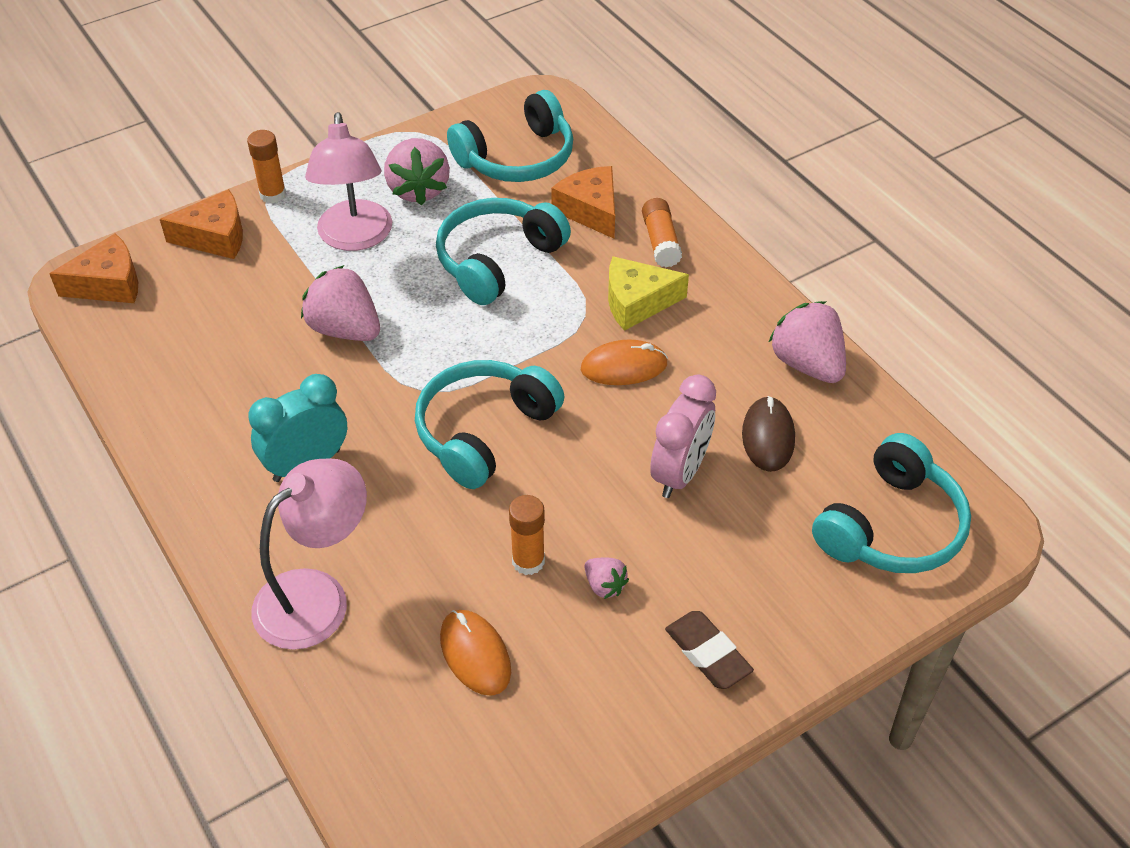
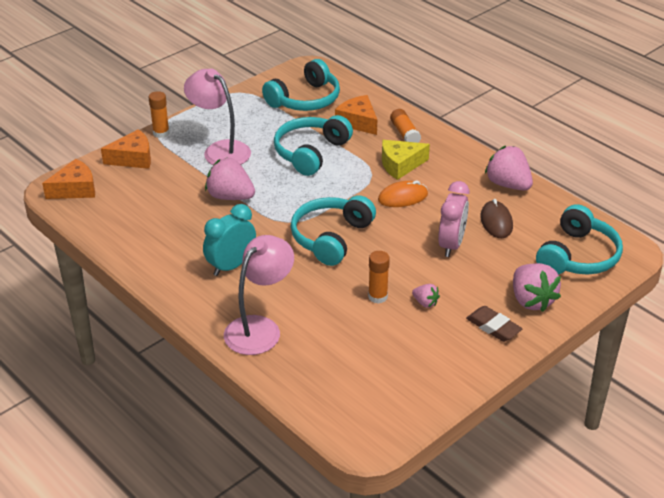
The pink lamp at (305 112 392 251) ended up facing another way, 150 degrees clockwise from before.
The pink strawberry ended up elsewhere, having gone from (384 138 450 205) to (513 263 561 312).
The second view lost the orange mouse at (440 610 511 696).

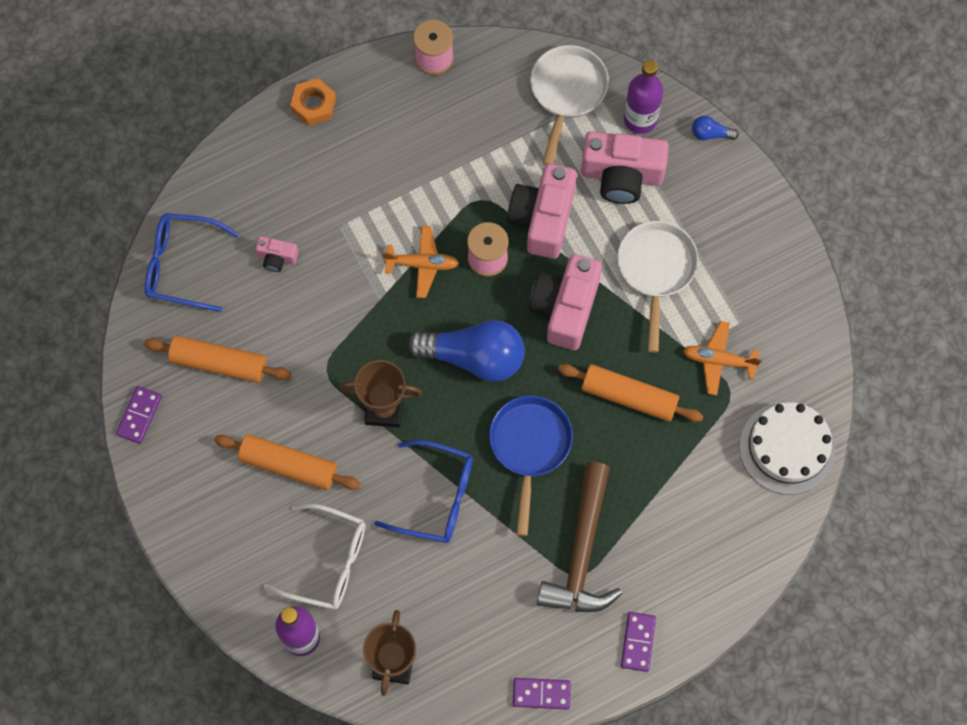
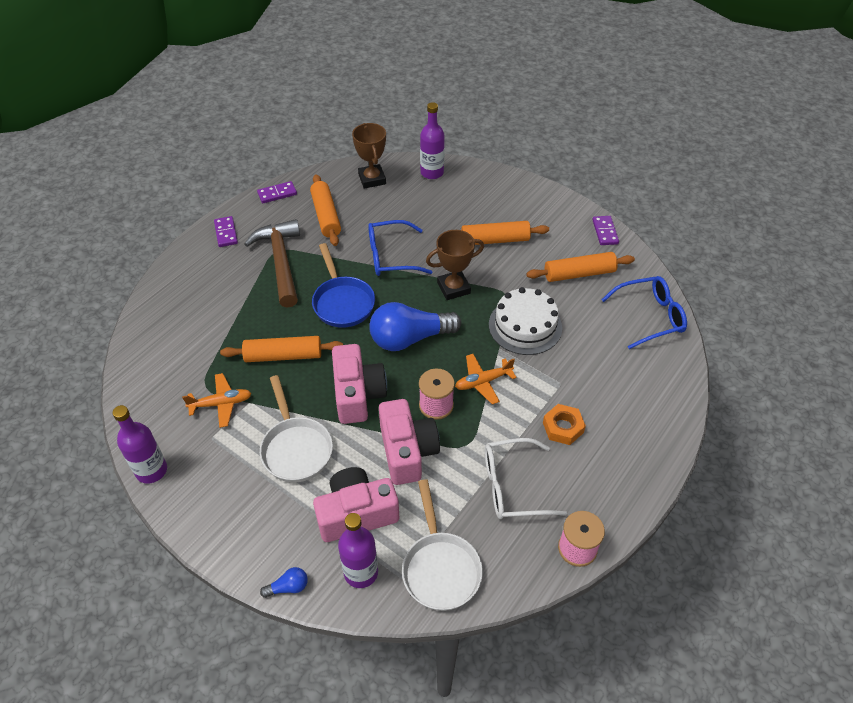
The second view gained the purple bottle at (113 405 167 484).
The second view gained the orange rolling pin at (310 174 341 246).
The white glasses ended up elsewhere, having gone from (264 503 366 610) to (485 438 567 519).
The white cake ended up elsewhere, having gone from (739 402 835 495) to (489 287 562 355).
The orange nut ended up elsewhere, having gone from (290 78 336 126) to (543 404 586 445).
The second view lost the pink camera at (255 236 299 272).

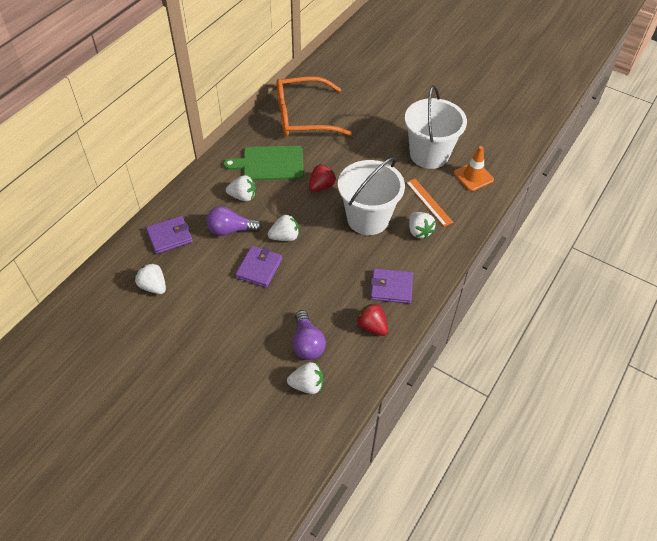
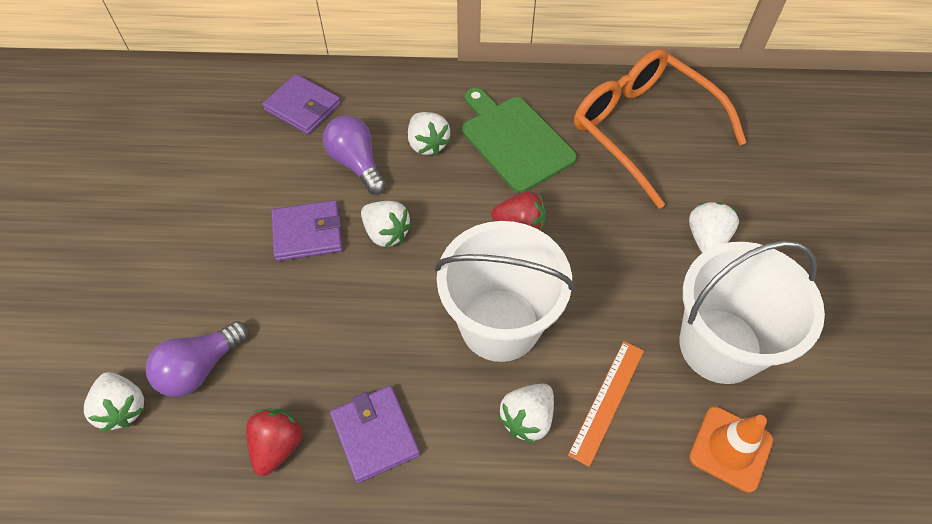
The white strawberry ended up elsewhere, having gone from (135 263 166 294) to (689 202 739 253).

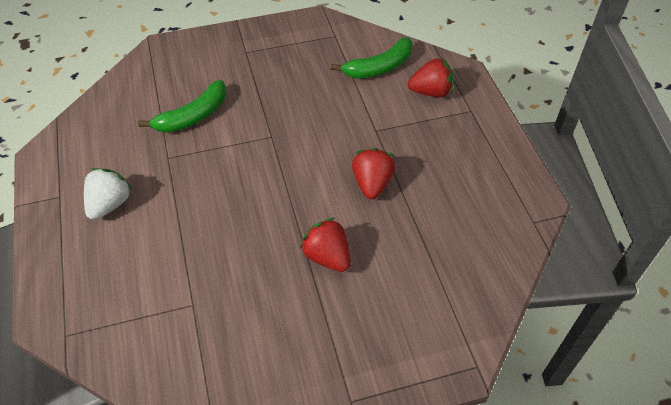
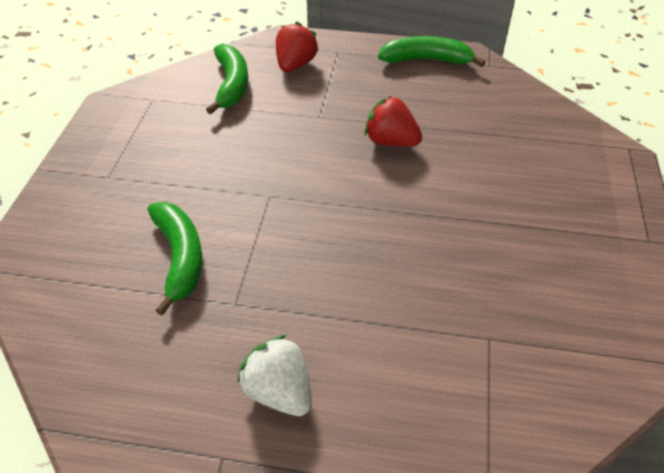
The second view gained the green banana at (378 36 486 67).
The second view lost the red strawberry at (300 218 351 272).

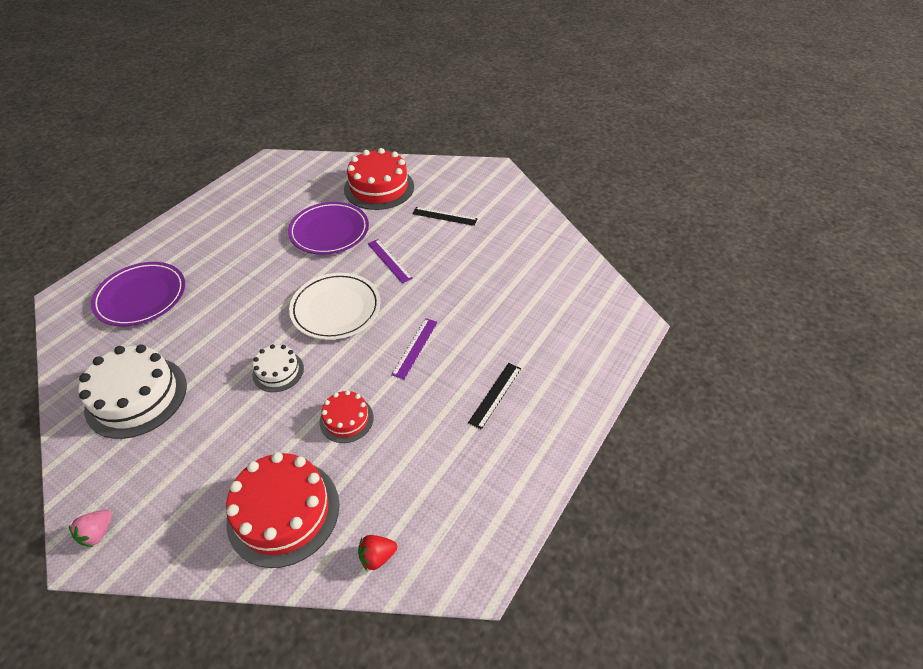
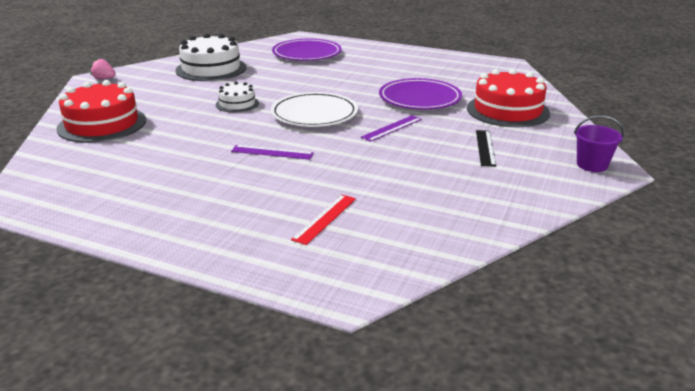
The second view gained the red ruler at (291 195 356 245).
The second view gained the purple bucket at (574 115 624 172).
The second view lost the red cake at (320 390 374 443).
The second view lost the red strawberry at (358 535 397 571).
The second view lost the black ruler at (468 363 521 430).

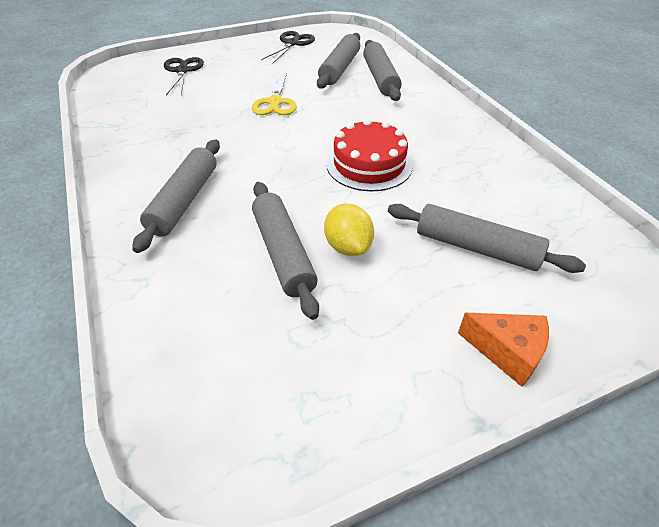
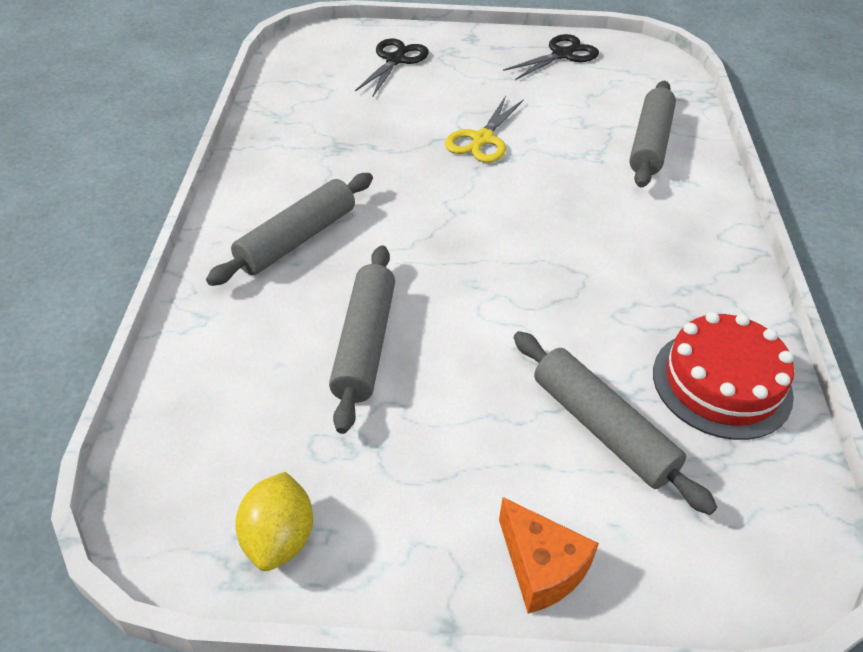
The yellow lemon ended up elsewhere, having gone from (324 203 374 256) to (235 472 313 571).
The red cake ended up elsewhere, having gone from (326 119 413 191) to (653 312 794 440).
The second view lost the grey rolling pin at (317 33 360 89).

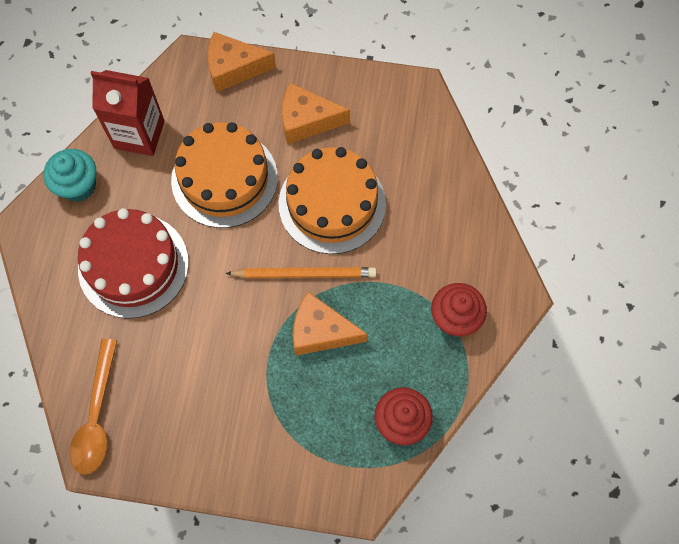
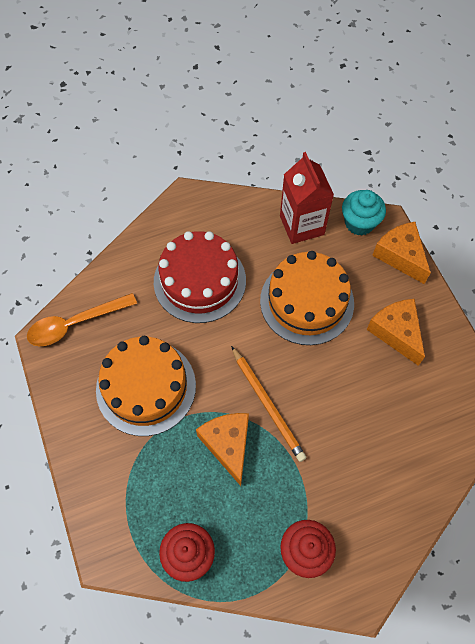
The orange cake ended up elsewhere, having gone from (279 147 386 254) to (96 336 196 436).
The turquoise cupcake ended up elsewhere, having gone from (43 149 97 202) to (342 190 386 235).

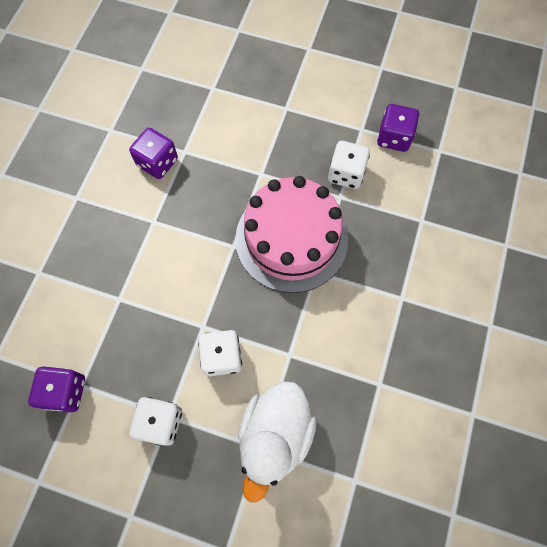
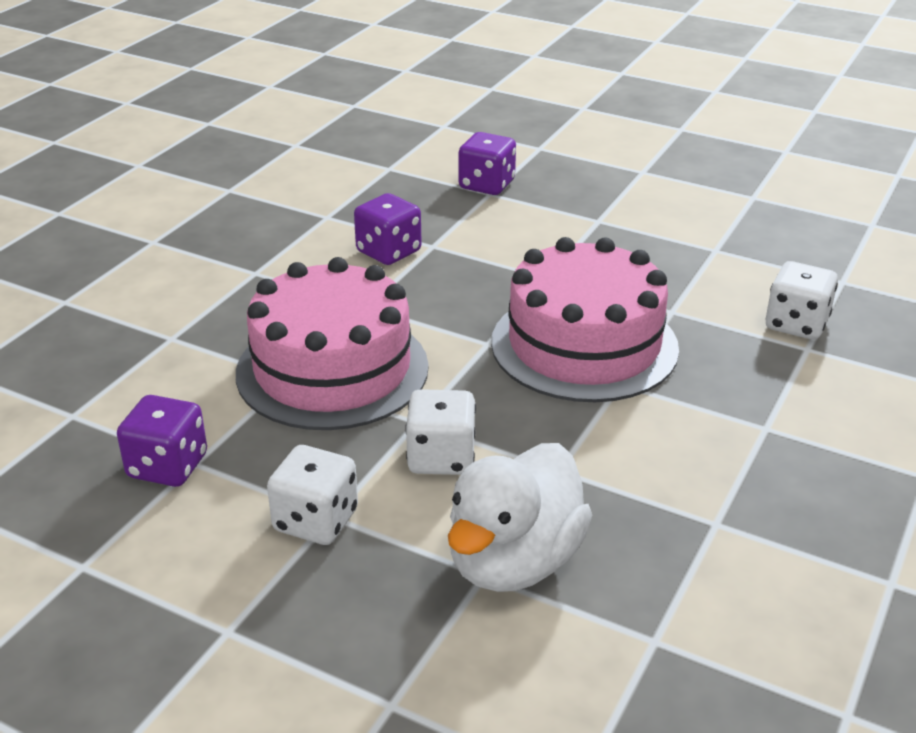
The second view gained the pink cake at (236 257 429 430).
The purple dice ended up elsewhere, having gone from (377 104 419 152) to (459 132 516 195).
The white dice ended up elsewhere, having gone from (328 141 370 189) to (766 261 838 340).

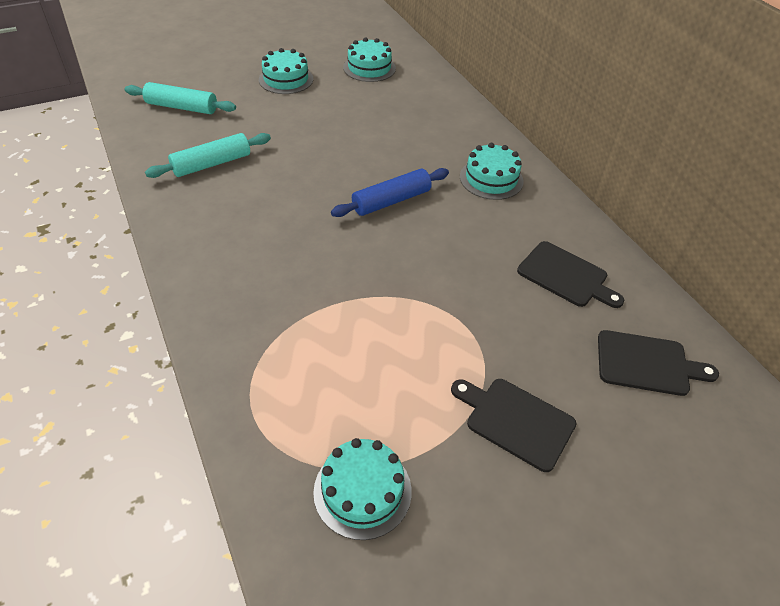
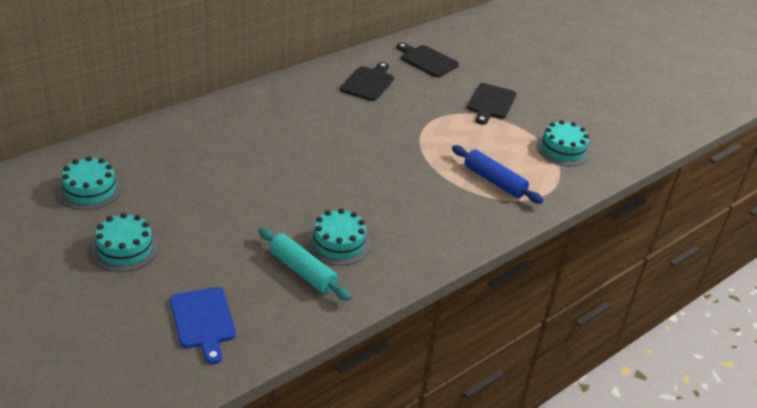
Where the turquoise rolling pin stood at (125 82 236 114), the blue cutting board came to stand at (170 287 236 364).
The turquoise cake ended up elsewhere, having gone from (460 143 524 200) to (307 208 370 265).
The black cutting board at (598 330 719 396) ended up facing another way, 45 degrees counterclockwise from before.
The blue rolling pin ended up elsewhere, having gone from (331 168 449 217) to (452 145 543 204).

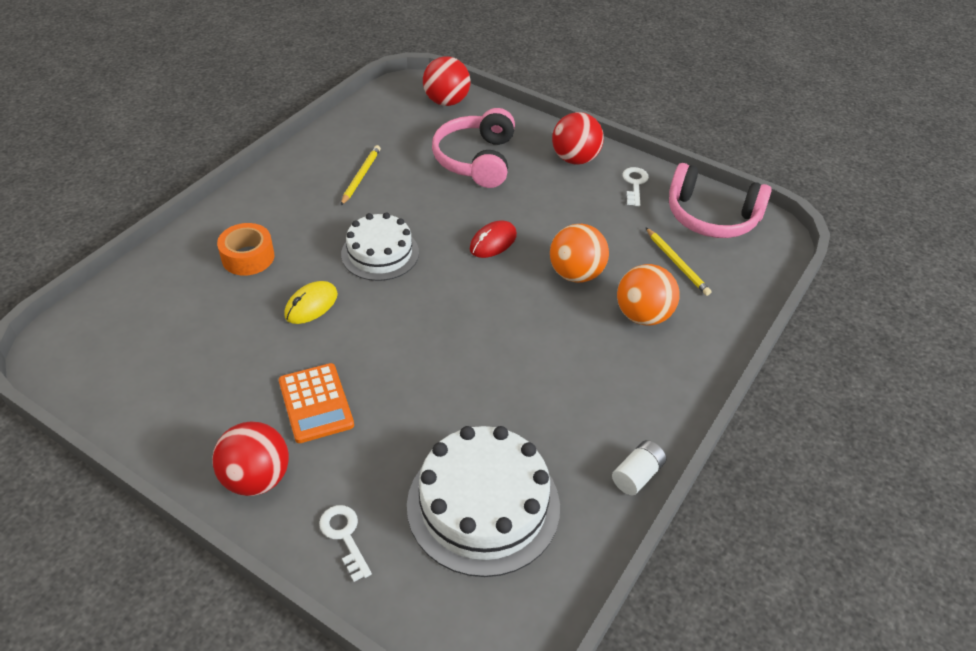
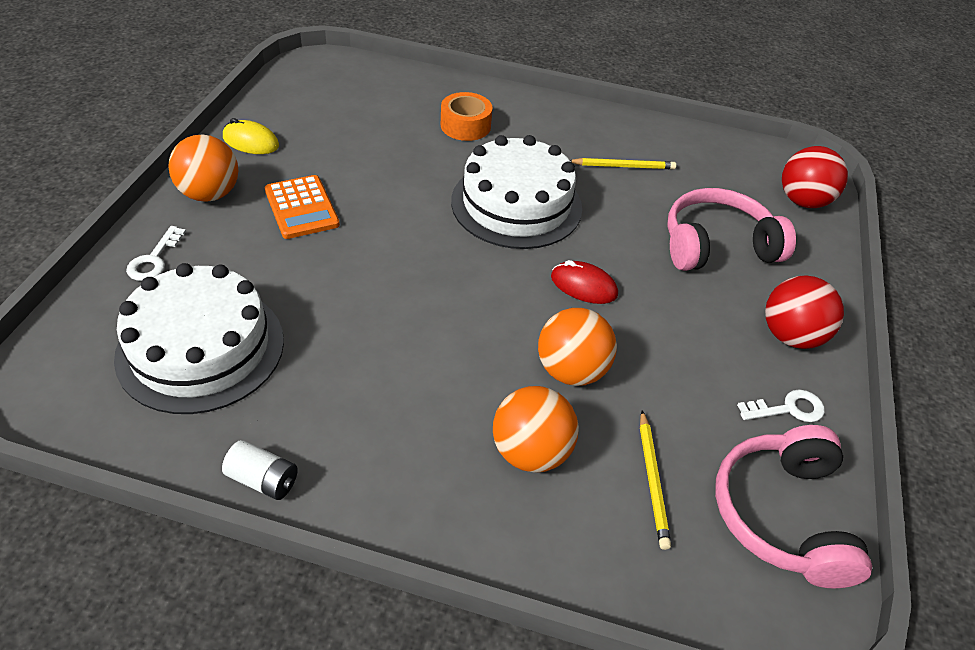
The white key at (319 505 372 582) ended up facing another way, 150 degrees clockwise from before.
What was the red ball at (212 422 289 496) turned into the orange ball at (168 135 238 202).
The yellow mouse ended up elsewhere, having gone from (284 281 338 324) to (223 118 279 154).
The orange calculator at (279 363 354 443) ended up facing another way, 75 degrees counterclockwise from before.
The size of the white cake at (341 213 419 281) changed by a factor of 1.55.
The yellow pencil at (646 228 711 296) ended up facing another way, 45 degrees counterclockwise from before.

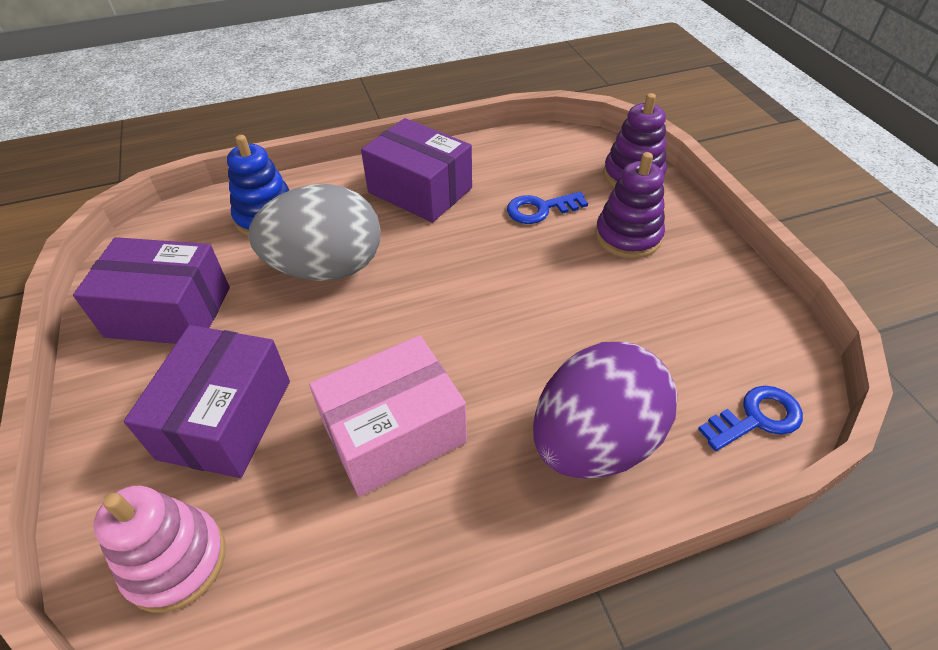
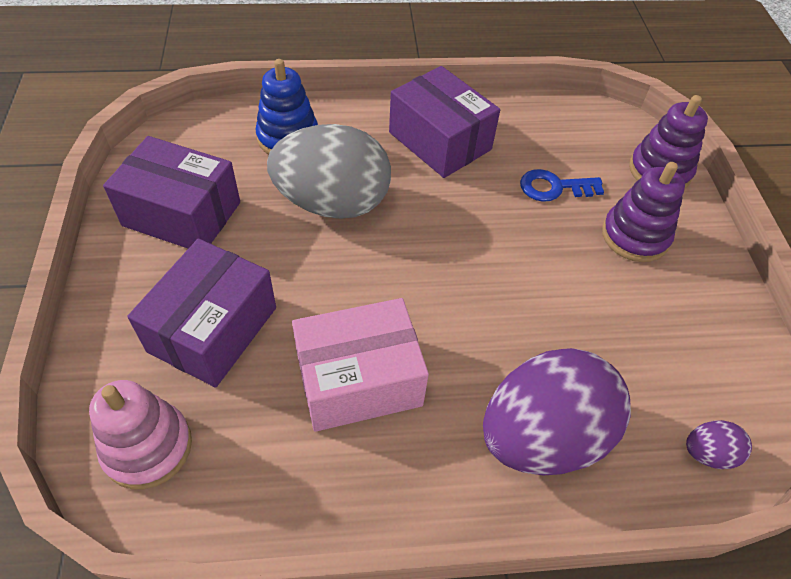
Where the blue key stood at (698 386 803 451), the purple egg came to stand at (686 420 752 469).

